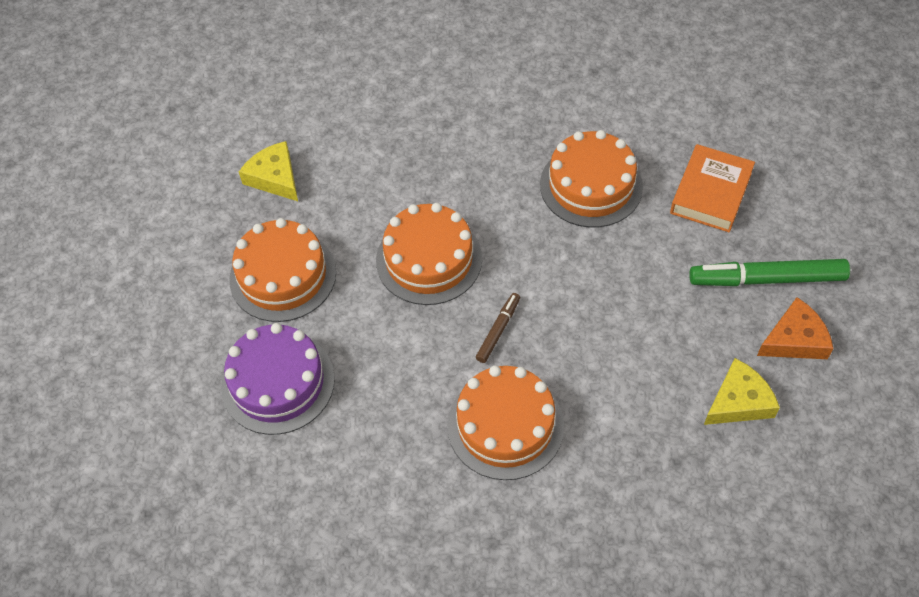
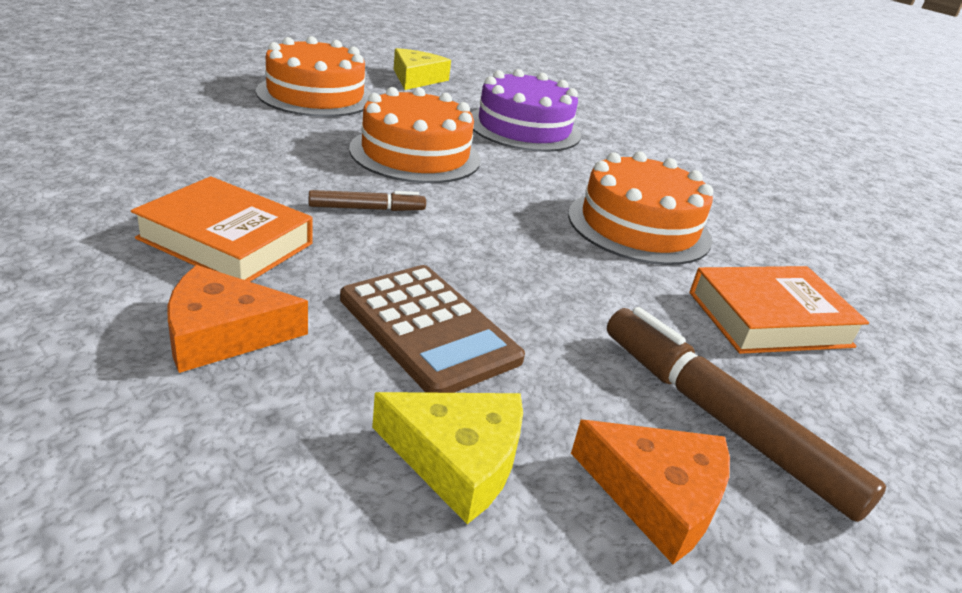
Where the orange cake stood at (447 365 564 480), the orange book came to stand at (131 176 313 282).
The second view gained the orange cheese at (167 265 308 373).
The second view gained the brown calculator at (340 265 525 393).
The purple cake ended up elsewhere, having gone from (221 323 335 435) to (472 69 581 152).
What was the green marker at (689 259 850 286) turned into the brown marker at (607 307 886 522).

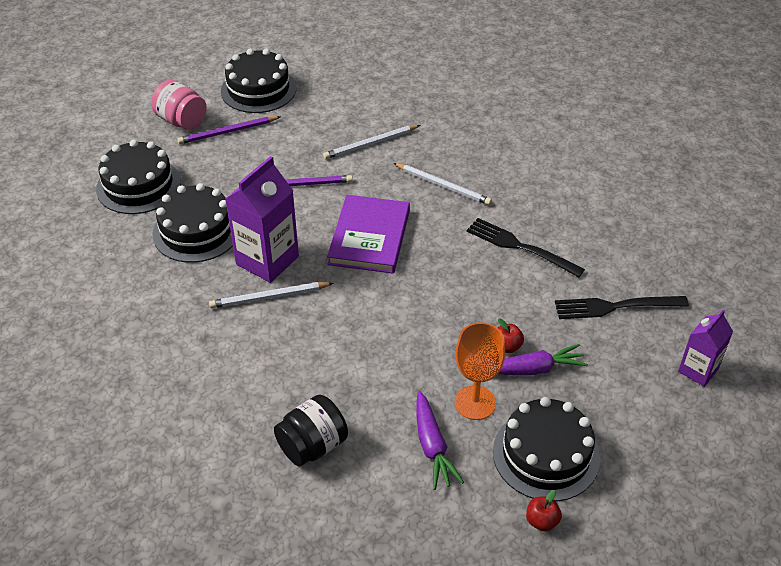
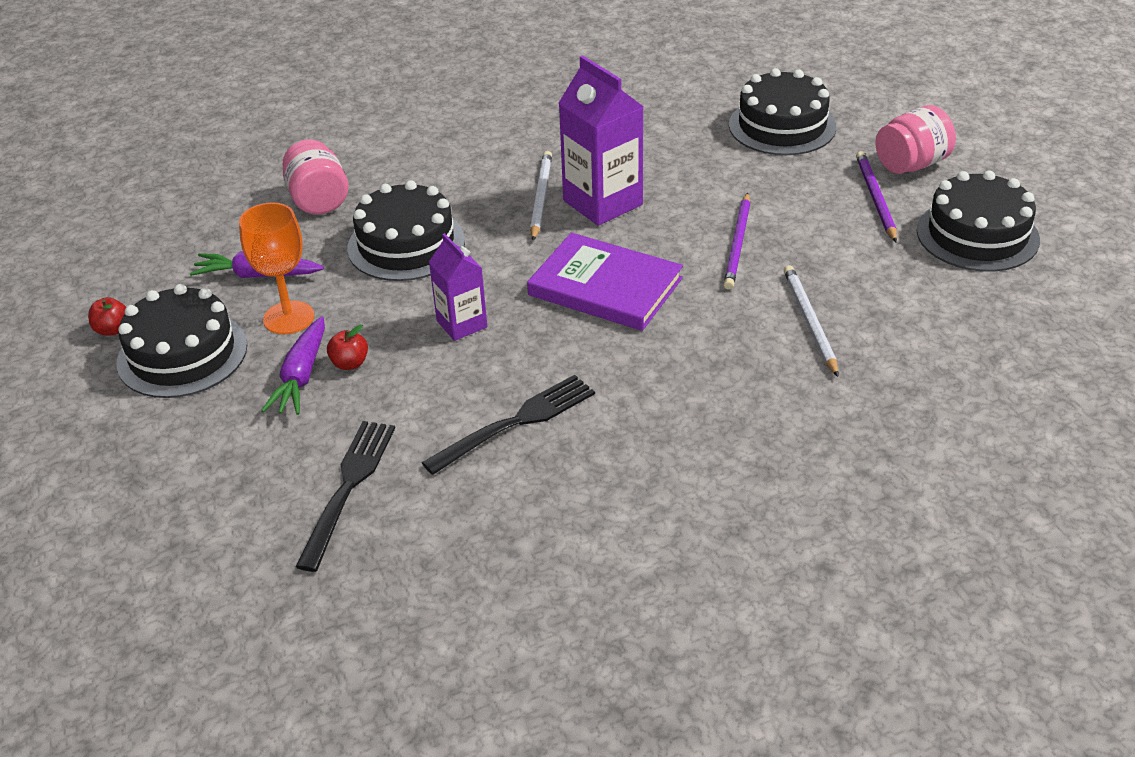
What was the black jar at (274 395 348 467) turned into the pink jar at (283 139 348 215).
The black cake ended up elsewhere, having gone from (153 183 233 263) to (347 180 465 281).
The purple carton ended up elsewhere, having gone from (678 310 733 387) to (429 233 487 341).
The second view lost the white pencil at (393 163 492 205).

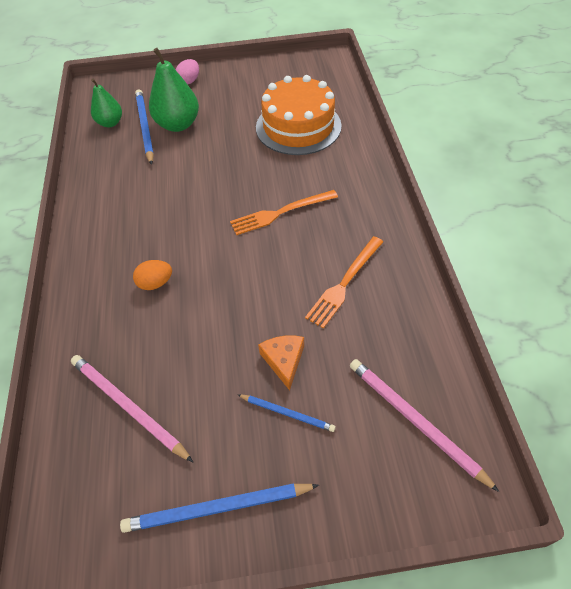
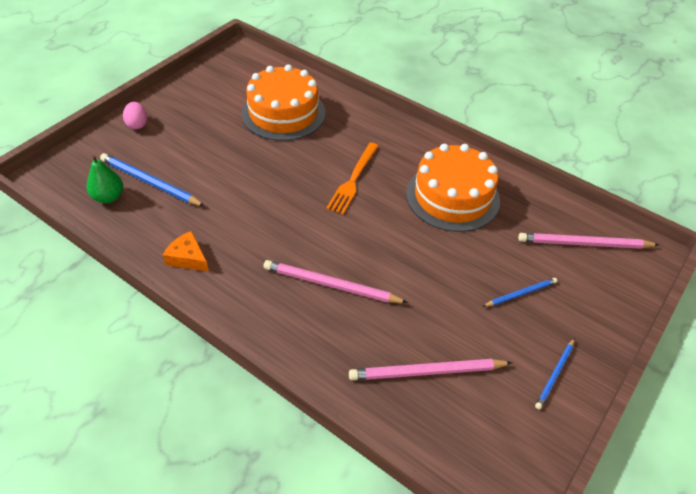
The orange cheese ended up elsewhere, having gone from (258 336 304 390) to (163 231 209 272).
Where the orange egg stood at (133 260 172 290), the pink pencil came to stand at (264 260 408 303).
Where the orange fork stood at (305 236 383 329), the orange cake came to stand at (406 144 500 232).
The size of the blue pencil at (120 483 319 533) changed by a factor of 0.58.
The second view lost the green pear at (149 48 199 132).

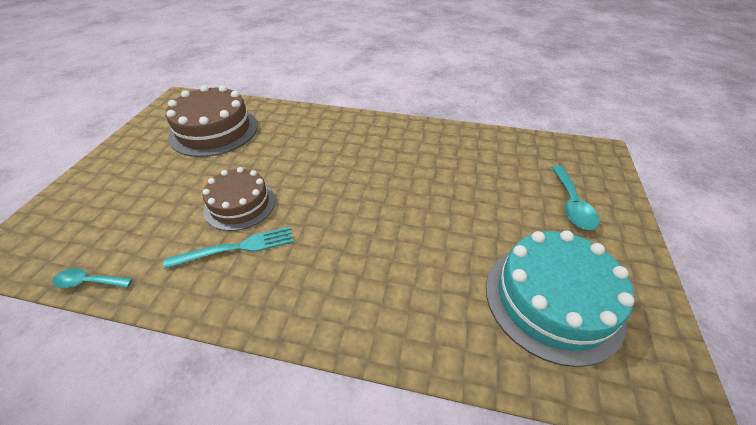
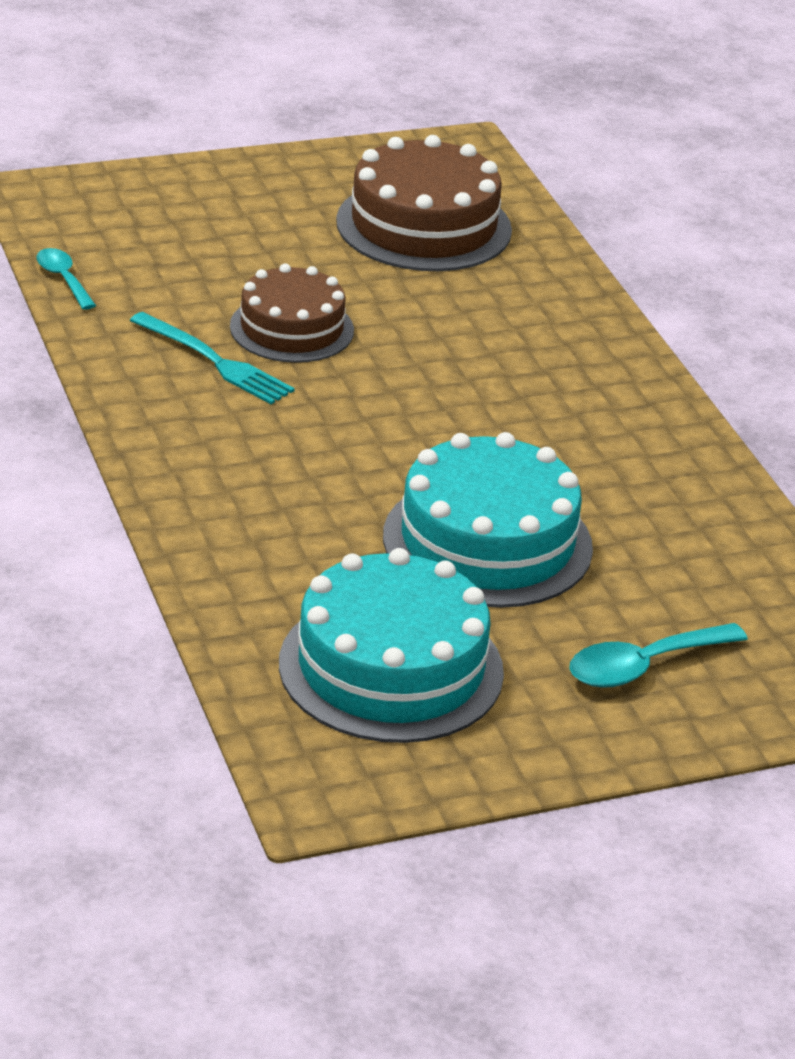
The second view gained the turquoise cake at (383 432 593 608).

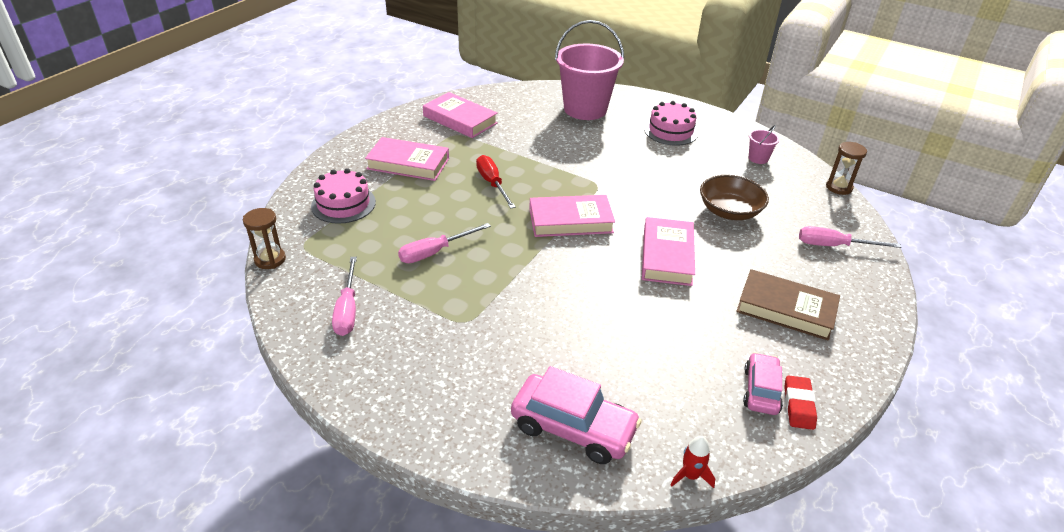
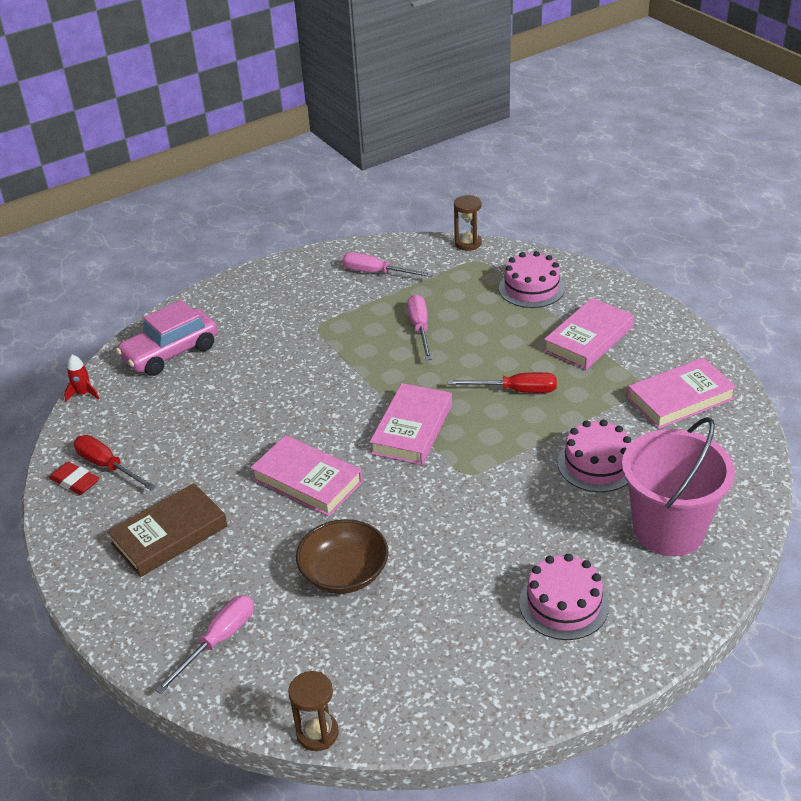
Where the pink car stood at (743 352 783 415), the red screwdriver came to stand at (74 435 156 490).
The second view gained the pink cake at (558 420 632 492).
The second view lost the pink bucket at (749 125 780 164).

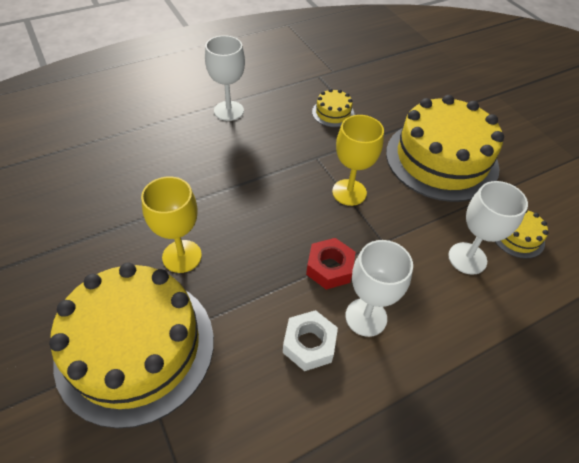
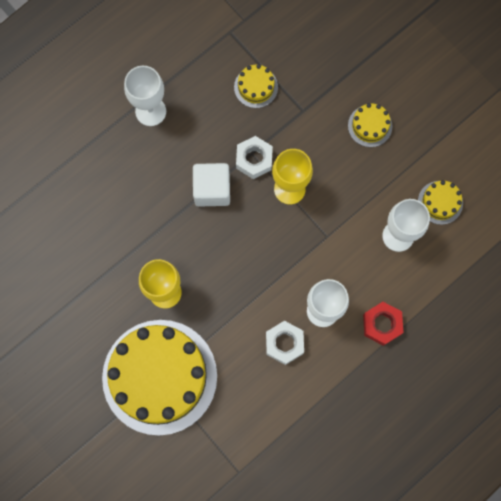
The second view gained the white cube at (193 163 230 207).
The second view gained the white nut at (236 136 273 179).
The size of the yellow cake at (386 95 504 202) changed by a factor of 0.41.
The red nut ended up elsewhere, having gone from (306 238 356 290) to (363 302 403 346).

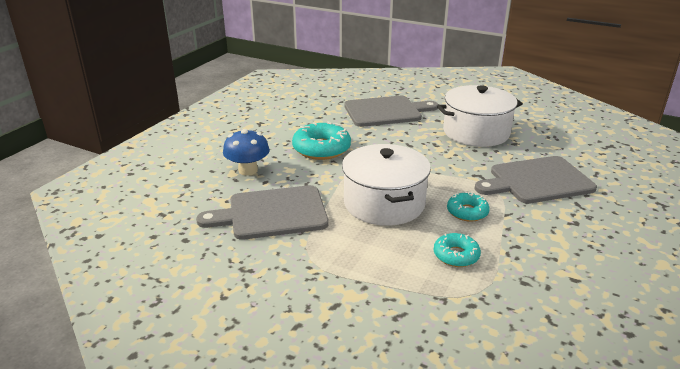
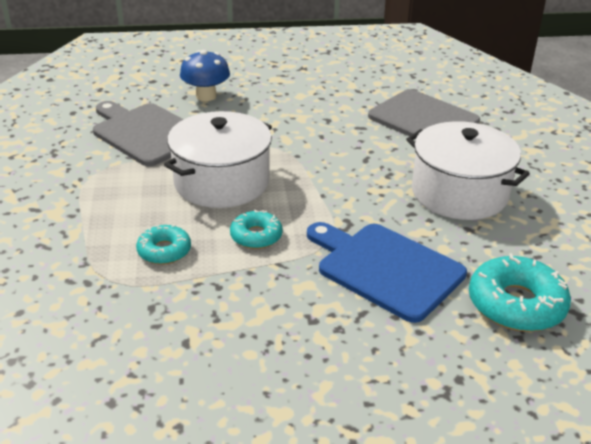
What was the grey cutting board at (474 156 597 204) turned into the blue cutting board at (307 222 467 323).
The turquoise donut ended up elsewhere, having gone from (292 121 351 160) to (469 253 571 332).

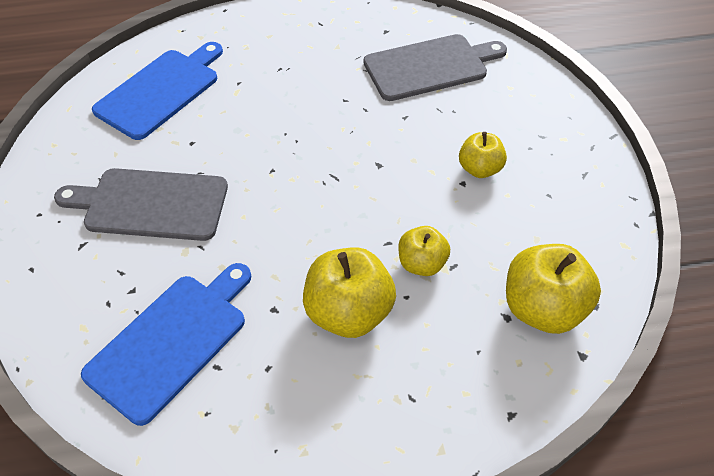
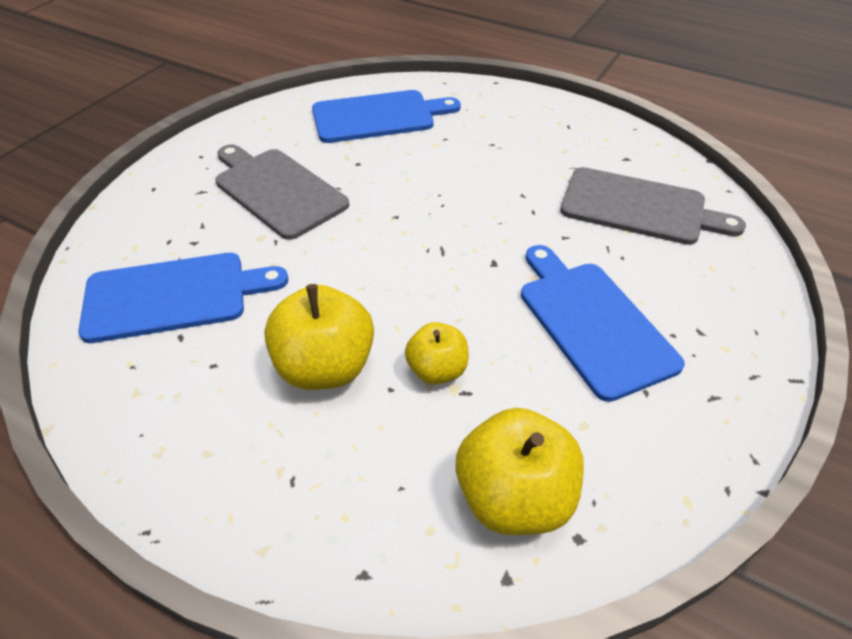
Where the yellow apple stood at (459 132 507 178), the blue cutting board came to stand at (521 245 685 402).

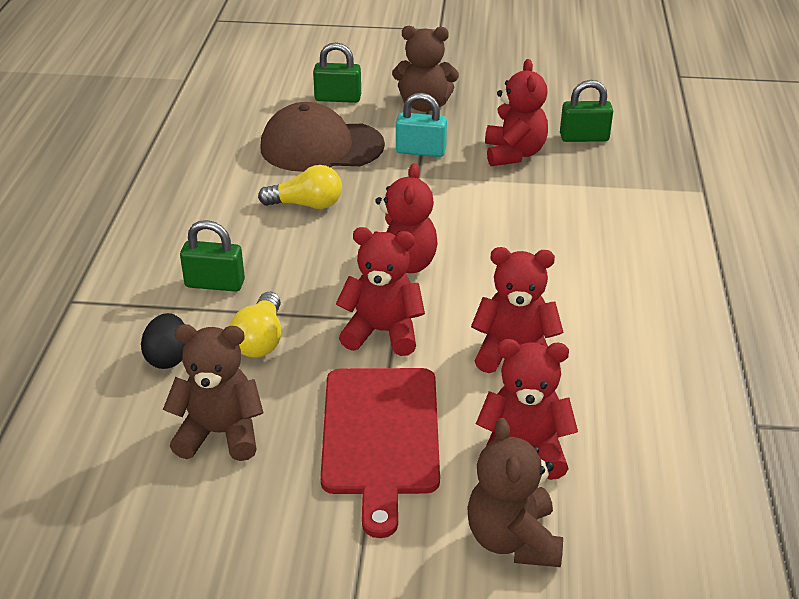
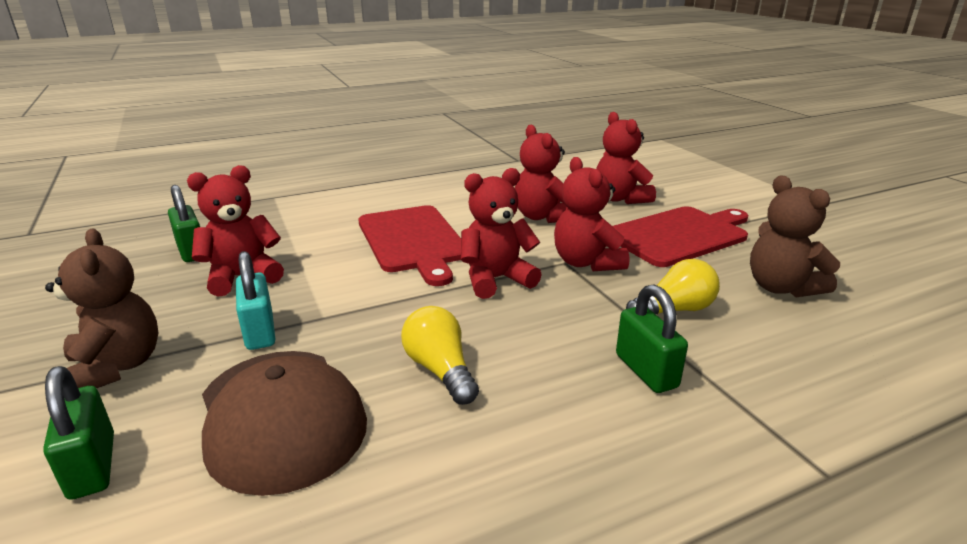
The second view gained the red cutting board at (358 205 461 286).
The second view lost the black egg at (141 313 185 369).
The second view lost the brown teddy bear at (468 418 563 567).

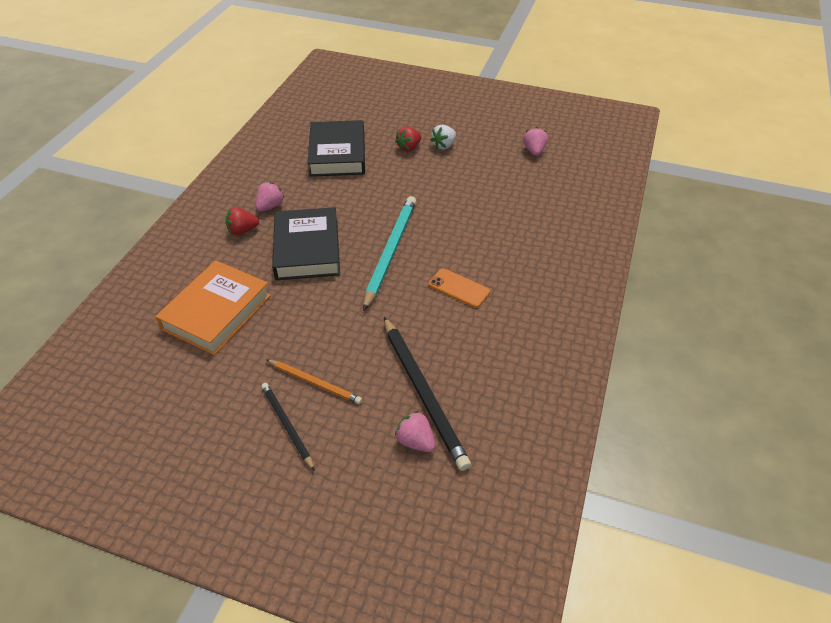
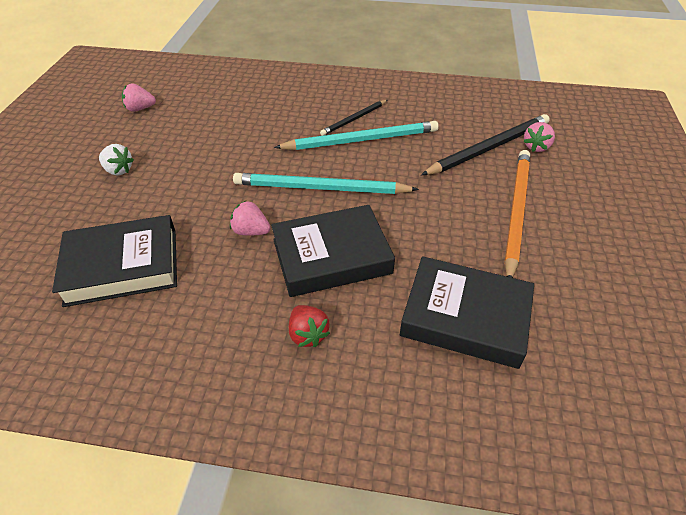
The pink strawberry ended up elsewhere, having gone from (256 182 284 212) to (230 201 271 235).
Where the orange phone stood at (429 268 490 308), the turquoise pencil came to stand at (274 121 439 150).
The black pencil ended up elsewhere, having gone from (261 383 315 471) to (320 100 387 136).
What was the orange book at (155 260 271 355) turned into the black book at (400 256 534 369).
The size of the orange pencil at (266 359 362 404) changed by a factor of 1.76.
The second view lost the red strawberry at (395 127 422 152).

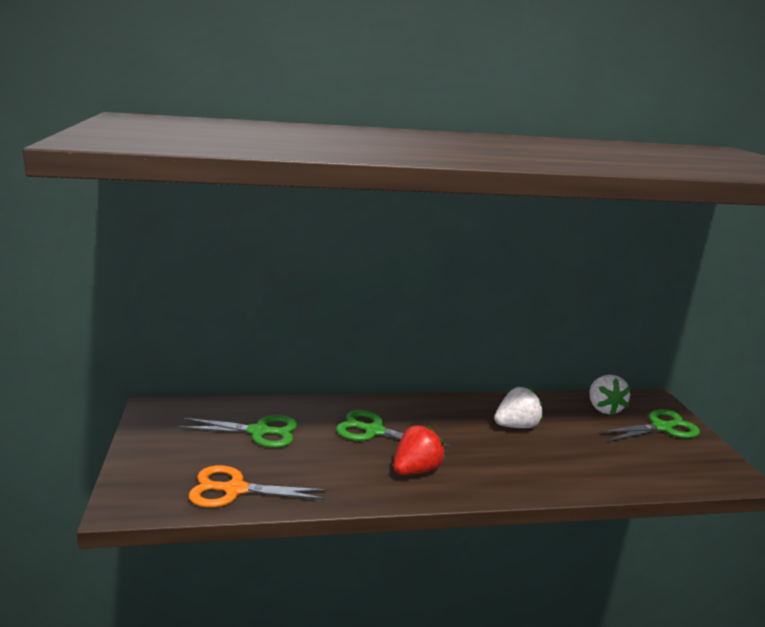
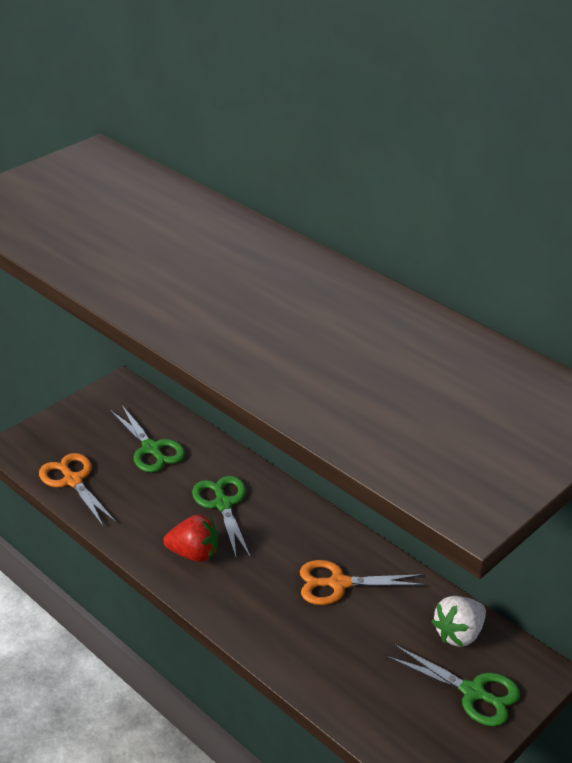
Where the white strawberry stood at (494 387 543 428), the orange scissors came to stand at (300 560 425 605).

